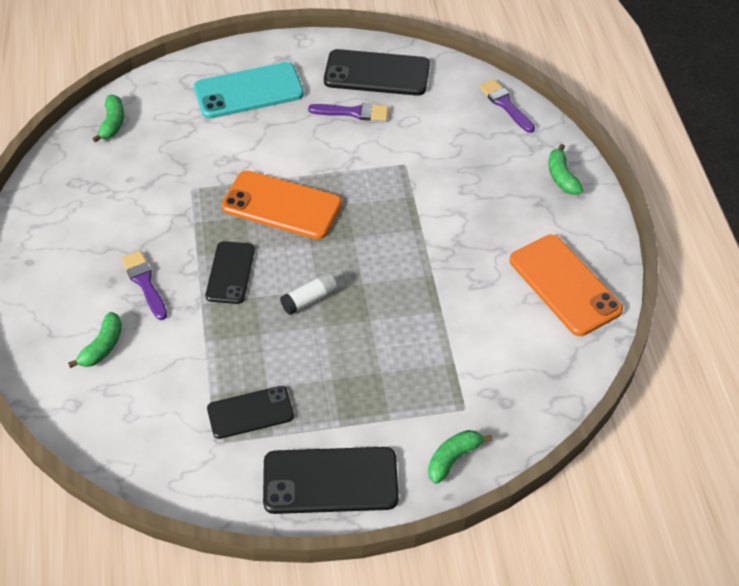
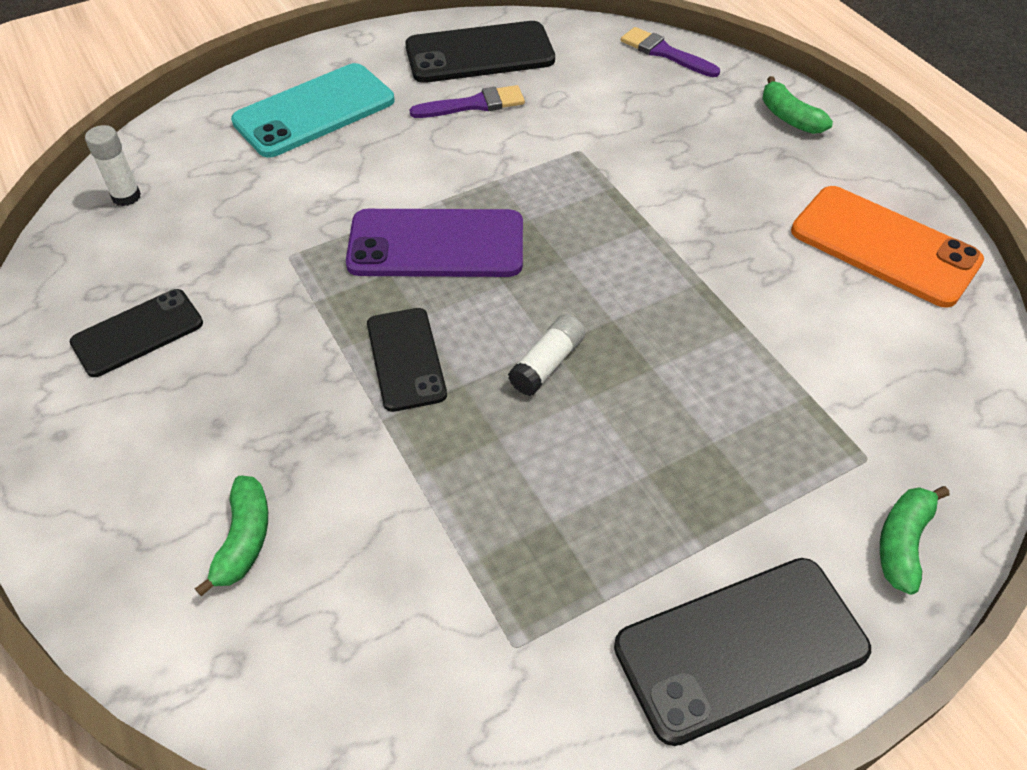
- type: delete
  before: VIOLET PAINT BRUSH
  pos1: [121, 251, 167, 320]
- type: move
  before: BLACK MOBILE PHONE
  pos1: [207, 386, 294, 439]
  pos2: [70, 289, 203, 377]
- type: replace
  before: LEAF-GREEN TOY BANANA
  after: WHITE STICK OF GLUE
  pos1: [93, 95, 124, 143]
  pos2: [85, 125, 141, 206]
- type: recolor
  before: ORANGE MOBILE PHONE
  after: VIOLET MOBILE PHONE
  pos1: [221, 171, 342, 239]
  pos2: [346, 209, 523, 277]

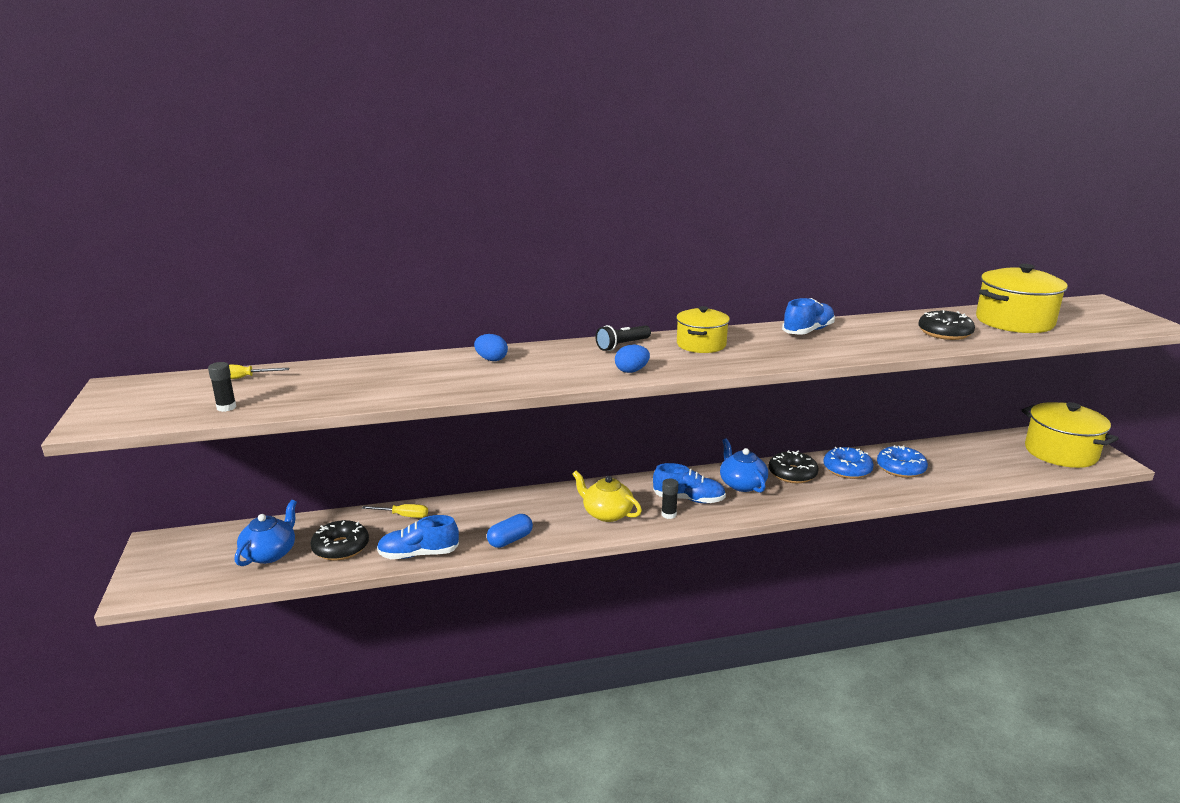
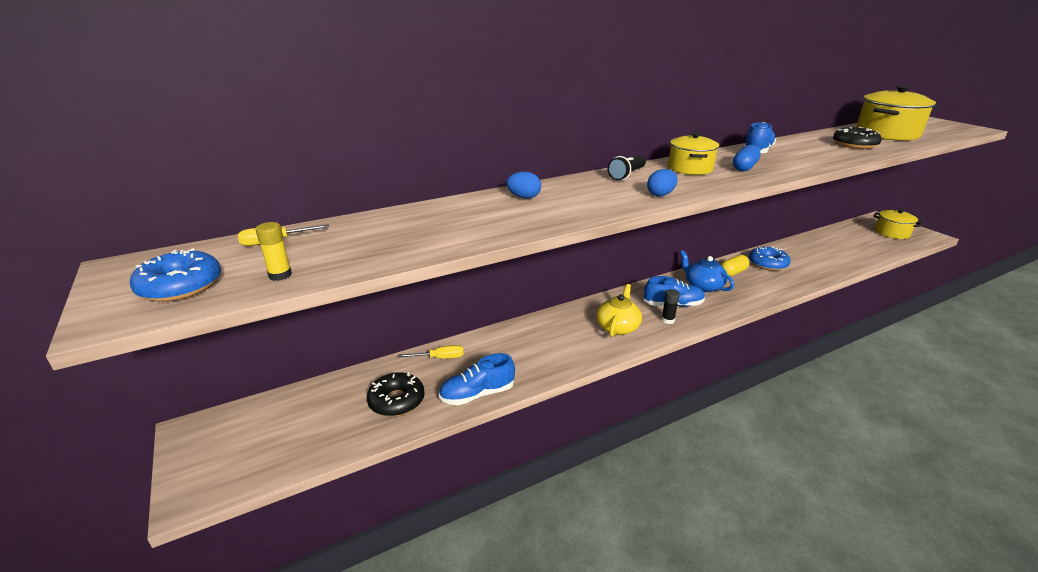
- type: delete
  before: COBALT TEAPOT
  pos1: [234, 500, 297, 566]
- type: move
  before: COBALT PILL
  pos1: [487, 514, 533, 548]
  pos2: [733, 145, 761, 171]
- type: move
  before: COBALT GLAZED DONUT
  pos1: [877, 445, 928, 478]
  pos2: [130, 248, 221, 302]
- type: replace
  before: BLACK GLAZED DONUT
  after: GOLDEN PILL
  pos1: [769, 450, 819, 483]
  pos2: [721, 255, 750, 276]
- type: recolor
  before: BLACK STICK OF GLUE
  after: GOLDEN STICK OF GLUE
  pos1: [208, 362, 236, 412]
  pos2: [256, 222, 292, 281]
- type: rotate
  before: GOLDEN TEAPOT
  pos1: [573, 471, 642, 522]
  pos2: [596, 284, 642, 337]
  turn: 90
- type: resize
  before: GOLDEN STOCKPOT
  pos1: [1021, 402, 1119, 468]
  pos2: [873, 209, 923, 239]
  scale: 0.63

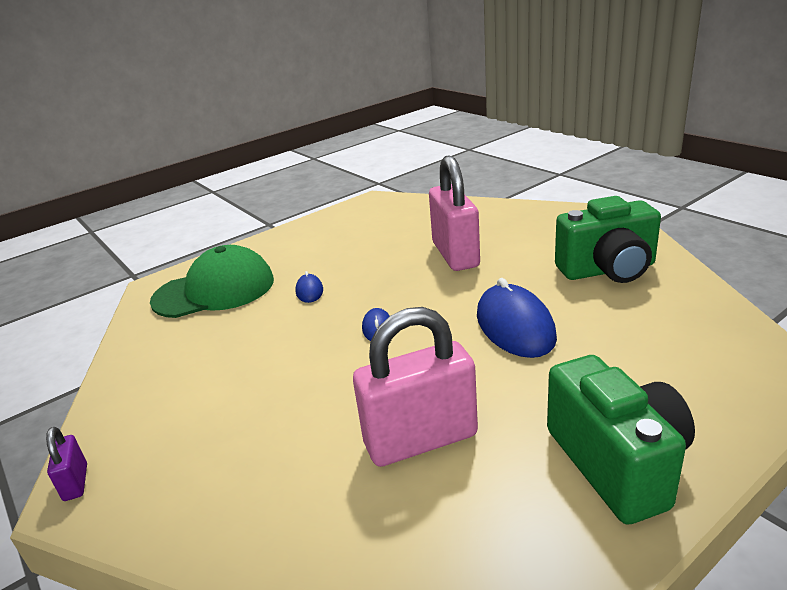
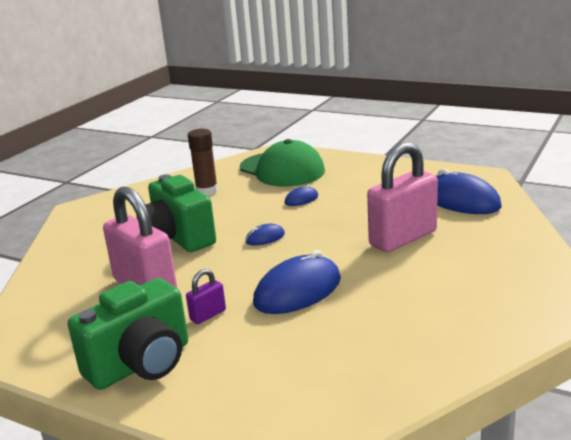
- type: insert
  after: RUSSET STICK OF GLUE
  pos2: [188, 129, 218, 196]
- type: insert
  after: COBALT COMPUTER MOUSE
  pos2: [435, 169, 502, 214]
- type: move
  before: VIOLET SMALL LOCK
  pos1: [46, 427, 87, 501]
  pos2: [186, 269, 226, 324]
- type: move
  before: LEAF-GREEN PHOTO CAMERA
  pos1: [555, 196, 661, 283]
  pos2: [136, 174, 216, 252]

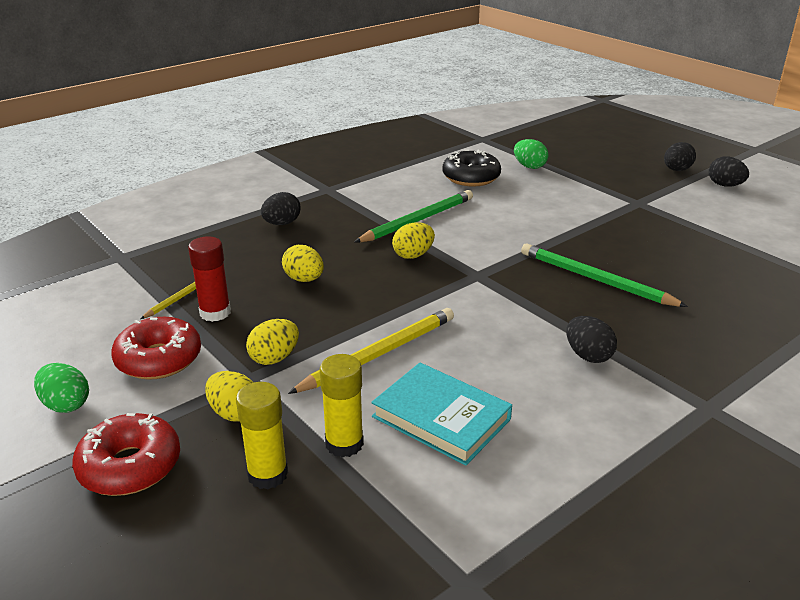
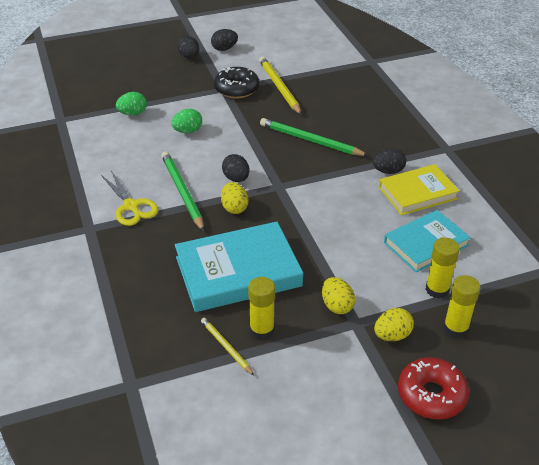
- type: delete
  before: CRIMSON GLAZED DONUT
  pos1: [111, 317, 201, 380]
- type: insert
  after: GOLDEN PAIR OF SCISSORS
  pos2: [101, 171, 158, 226]
- type: insert
  after: GOLDEN HARDBACK
  pos2: [379, 164, 459, 215]
- type: move
  before: LEAF-GREEN EGG
  pos1: [34, 363, 89, 413]
  pos2: [171, 109, 202, 133]
- type: move
  before: BLACK EGG
  pos1: [261, 192, 301, 225]
  pos2: [222, 154, 249, 182]
- type: move
  before: GOLDEN PENCIL
  pos1: [288, 308, 454, 394]
  pos2: [259, 57, 302, 115]
- type: move
  before: BLACK GLAZED DONUT
  pos1: [442, 149, 501, 186]
  pos2: [214, 67, 259, 99]
- type: replace
  before: GOLDEN EGG
  after: TURQUOISE HARDBACK
  pos1: [282, 245, 324, 282]
  pos2: [175, 222, 303, 312]
- type: recolor
  before: CRIMSON STICK OF GLUE
  after: GOLDEN STICK OF GLUE
  pos1: [188, 236, 231, 322]
  pos2: [248, 277, 275, 340]
- type: rotate
  before: LEAF-GREEN PENCIL
  pos1: [521, 243, 688, 307]
  pos2: [260, 118, 369, 156]
  turn: 60

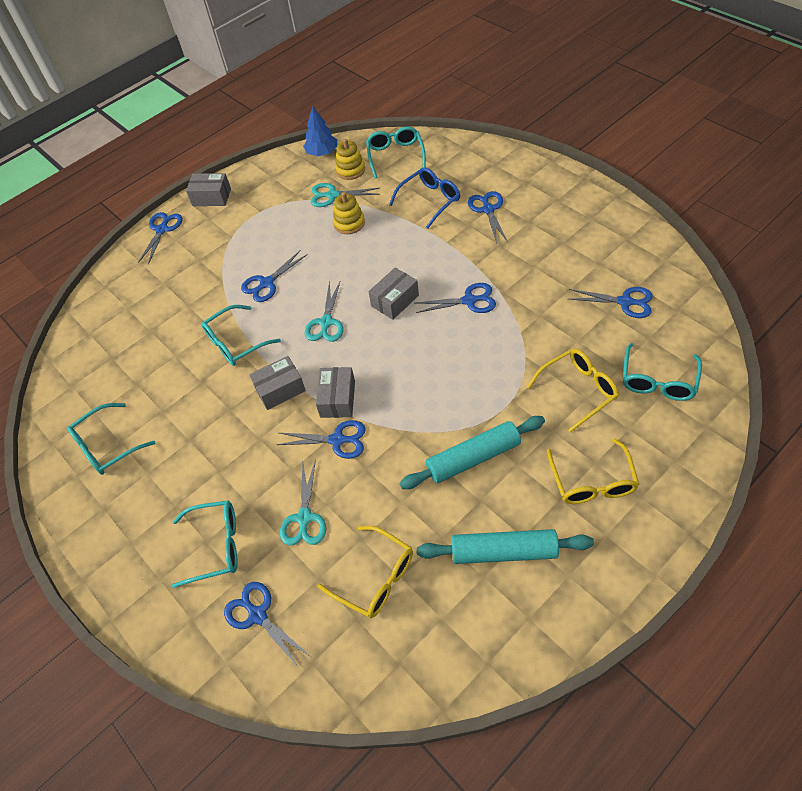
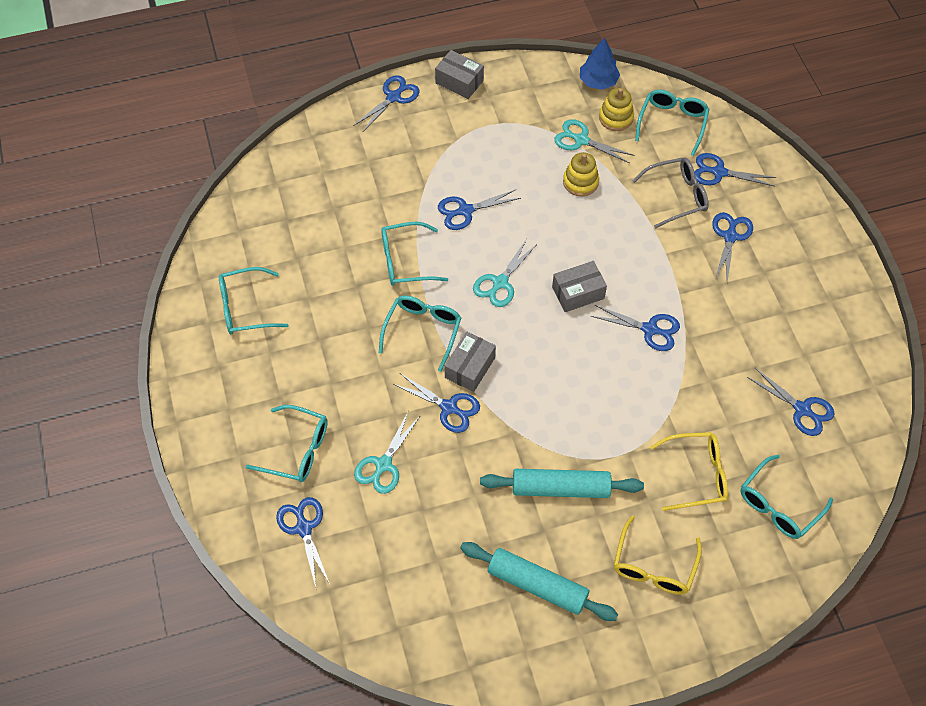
- type: delete
  before: GOLDEN EYEGLASSES
  pos1: [317, 526, 413, 618]
- type: insert
  after: COBALT PAIR OF SCISSORS
  pos2: [695, 153, 776, 186]
- type: replace
  before: GRAY PARCEL
  after: TURQUOISE EYEGLASSES
  pos1: [249, 356, 306, 410]
  pos2: [379, 295, 461, 372]
- type: recolor
  before: COBALT EYEGLASSES
  after: GRAY EYEGLASSES
  pos1: [389, 167, 460, 229]
  pos2: [632, 157, 709, 229]

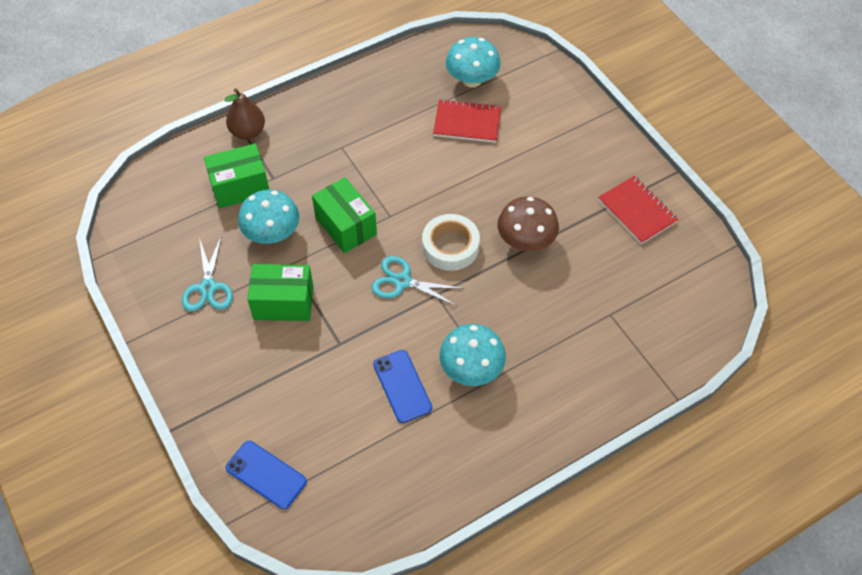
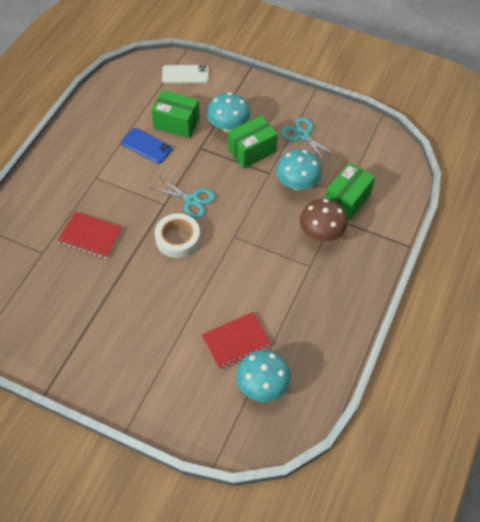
- type: delete
  before: RUSSET PEAR
  pos1: [224, 88, 265, 140]
- type: move
  before: LEAF-GREEN PARCEL
  pos1: [312, 177, 377, 253]
  pos2: [151, 90, 200, 138]
- type: move
  before: TURQUOISE FUNGUS
  pos1: [439, 324, 506, 386]
  pos2: [207, 92, 251, 132]
- type: move
  before: RUSSET FUNGUS
  pos1: [498, 197, 559, 251]
  pos2: [300, 199, 348, 242]
- type: move
  before: CRIMSON NOTEBOOK
  pos1: [598, 176, 678, 244]
  pos2: [57, 212, 123, 258]
- type: recolor
  before: COBALT MOBILE PHONE
  after: WHITE MOBILE PHONE
  pos1: [226, 441, 307, 509]
  pos2: [162, 65, 209, 83]
- type: rotate
  before: TURQUOISE PAIR OF SCISSORS
  pos1: [371, 256, 464, 306]
  pos2: [150, 176, 216, 218]
  turn: 45

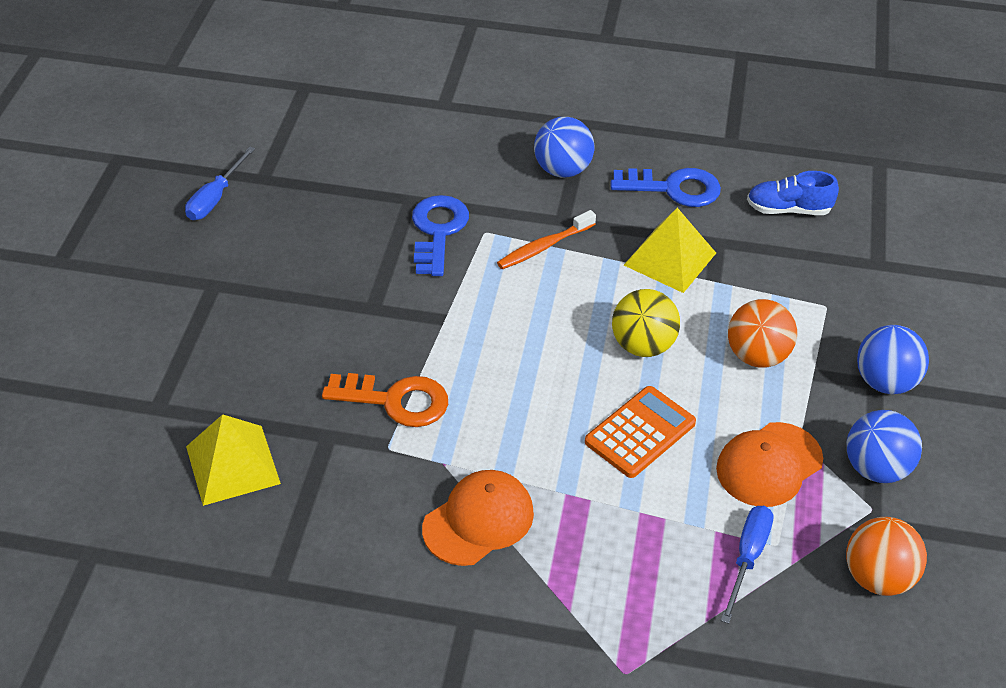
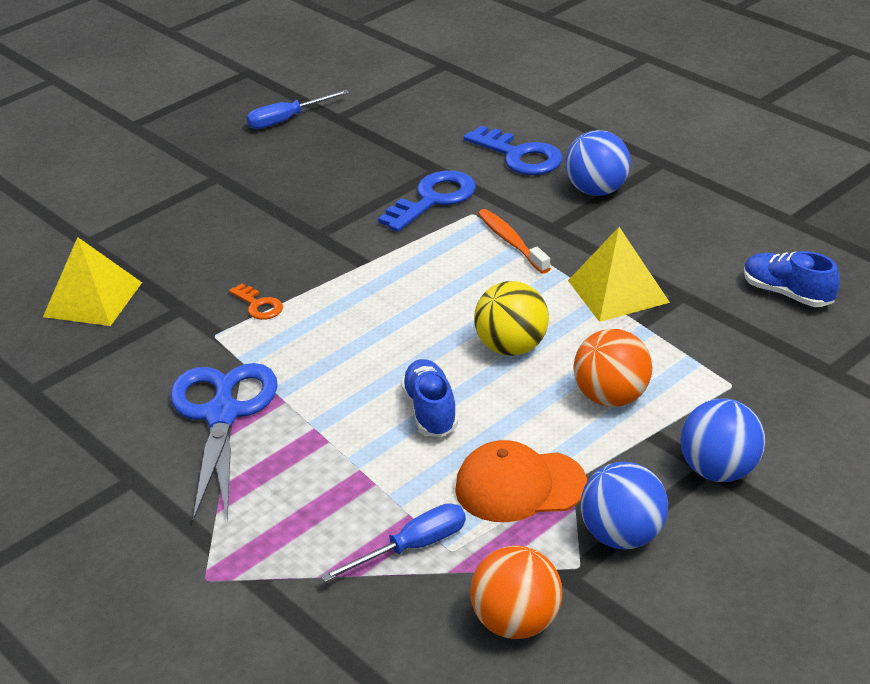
- type: move
  before: COBALT LATCHKEY
  pos1: [610, 168, 721, 207]
  pos2: [464, 126, 563, 175]
- type: replace
  before: ORANGE CAP
  after: COBALT PAIR OF SCISSORS
  pos1: [422, 470, 534, 566]
  pos2: [170, 363, 278, 522]
- type: replace
  before: ORANGE CALCULATOR
  after: COBALT SNEAKER
  pos1: [585, 386, 696, 478]
  pos2: [401, 359, 458, 437]
- type: rotate
  before: ORANGE TOOTHBRUSH
  pos1: [497, 210, 596, 269]
  pos2: [478, 209, 551, 274]
  turn: 60
- type: resize
  before: ORANGE LATCHKEY
  pos1: [322, 373, 448, 427]
  pos2: [229, 283, 283, 320]
  scale: 0.54

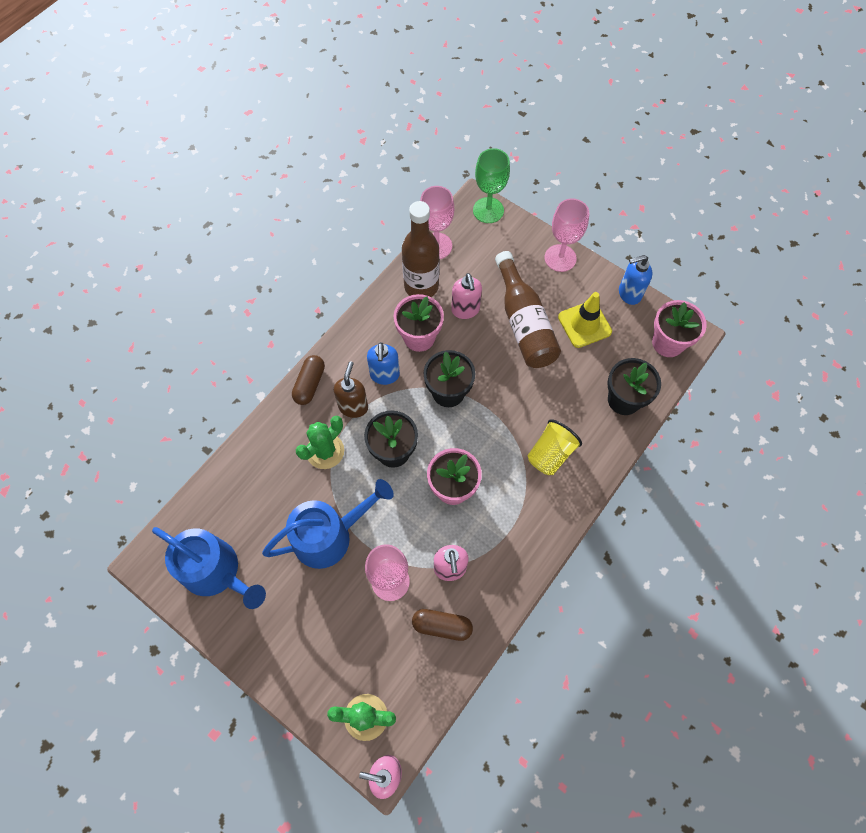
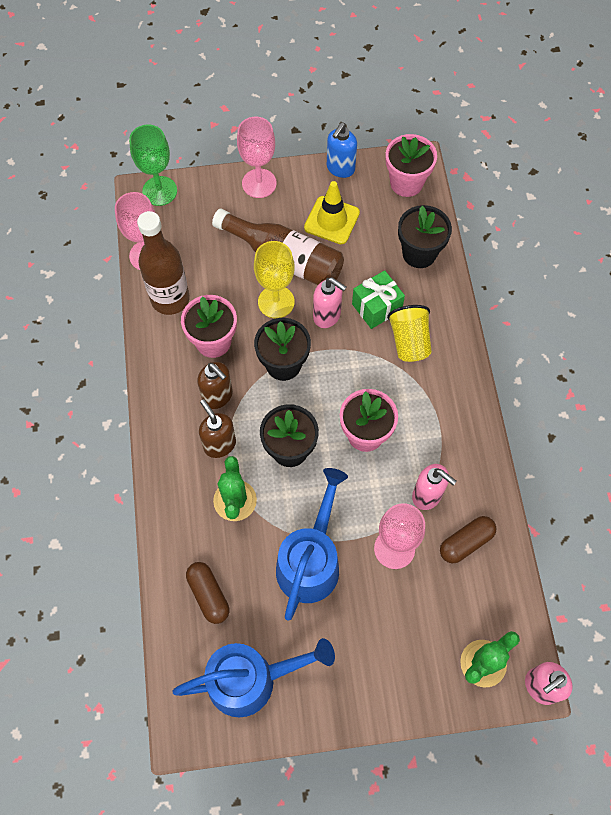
- type: insert
  after: GOLDEN GOBLET
  pos2: [254, 241, 295, 318]
- type: insert
  after: LEAF-GREEN GIFT
  pos2: [352, 270, 405, 329]
- type: move
  before: RUSSET PILL
  pos1: [292, 355, 325, 405]
  pos2: [186, 562, 229, 624]
- type: move
  before: ROSE-PINK SOAP PUMP
  pos1: [451, 273, 482, 319]
  pos2: [313, 277, 346, 328]
- type: recolor
  before: COBALT SOAP PUMP
  after: RUSSET SOAP PUMP
  pos1: [367, 342, 400, 385]
  pos2: [197, 362, 233, 409]

